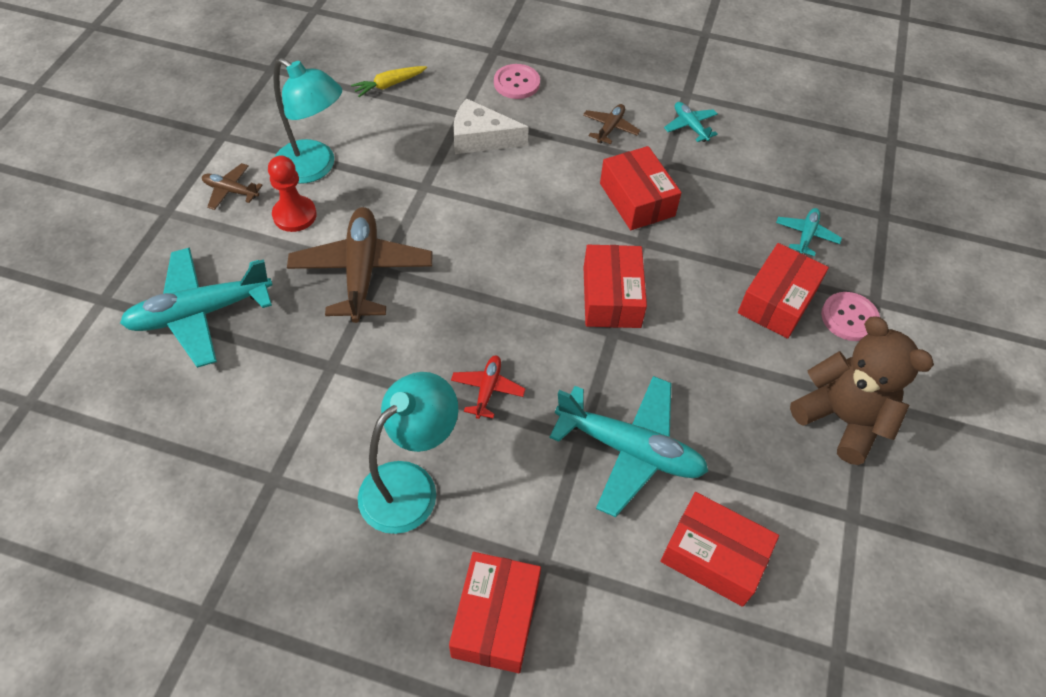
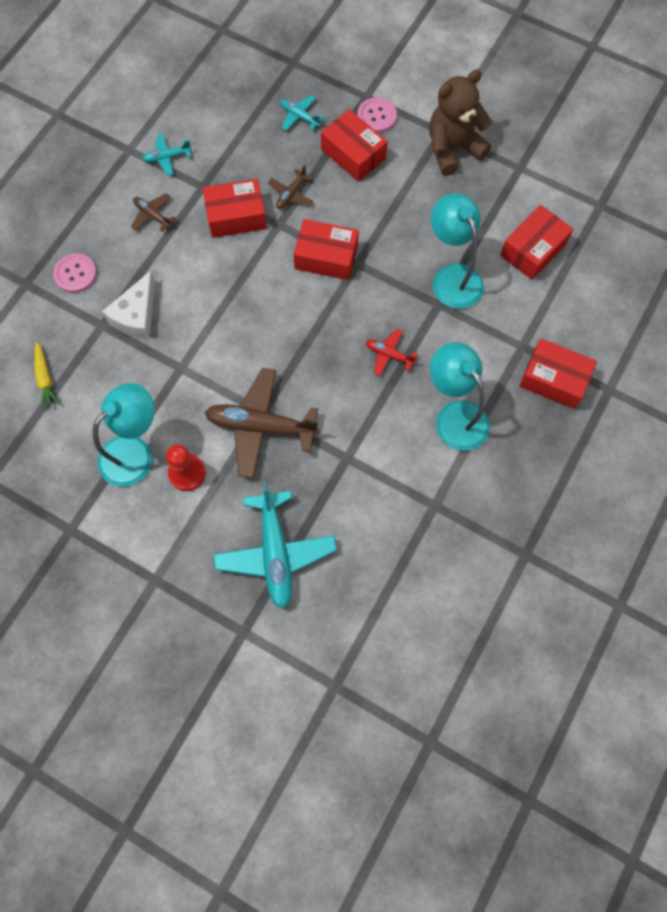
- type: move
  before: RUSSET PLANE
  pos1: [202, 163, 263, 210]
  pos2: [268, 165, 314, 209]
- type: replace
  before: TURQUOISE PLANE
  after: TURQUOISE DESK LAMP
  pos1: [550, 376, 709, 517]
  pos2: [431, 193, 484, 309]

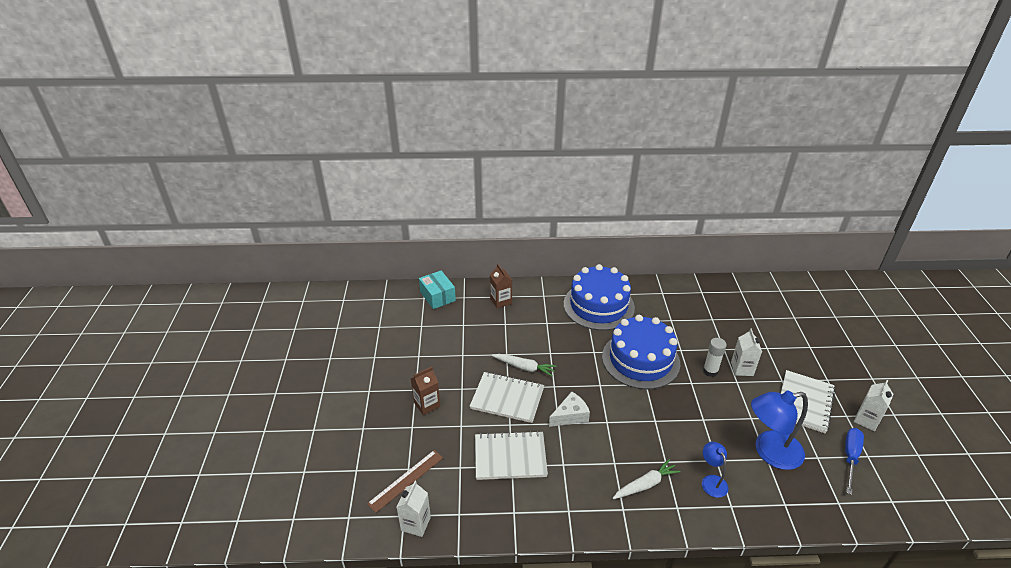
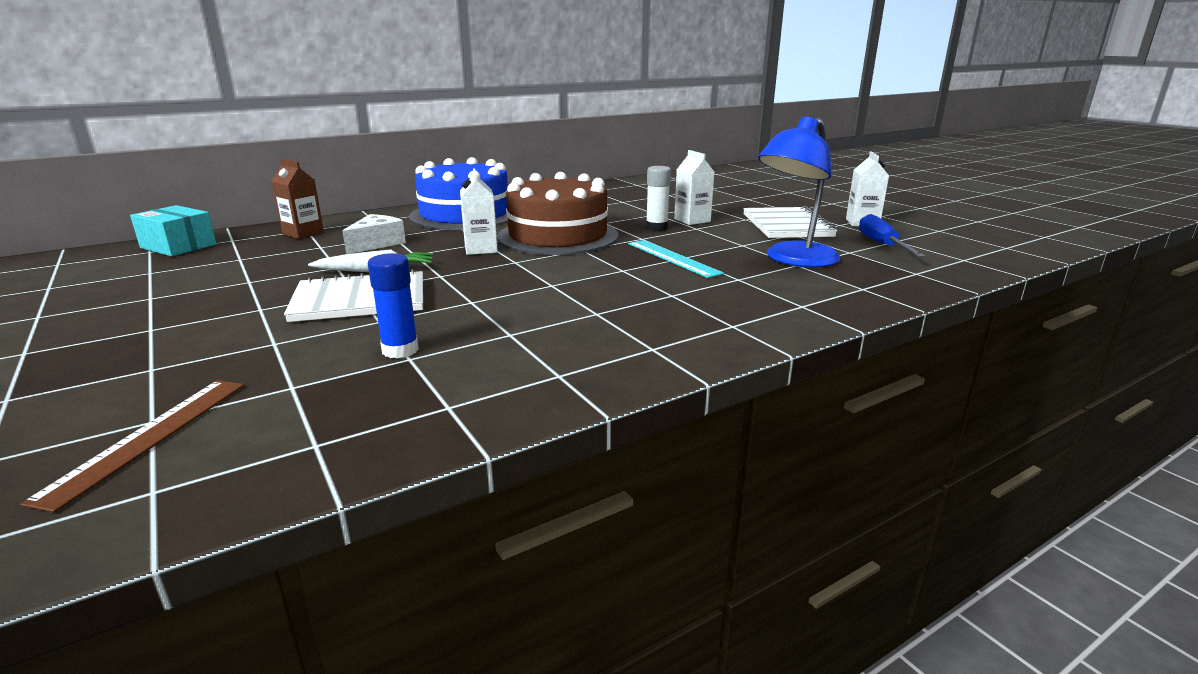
- type: delete
  before: RUSSET JUICE CARTON
  pos1: [410, 367, 440, 415]
- type: delete
  before: WHITE ROOT VEGETABLE
  pos1: [612, 459, 681, 499]
- type: delete
  before: COBALT DESK LAMP
  pos1: [702, 442, 728, 498]
- type: insert
  after: TURQUOISE MEASURING STICK
  pos2: [628, 240, 724, 278]
- type: move
  before: WHITE JUICE CARTON
  pos1: [397, 481, 431, 537]
  pos2: [460, 168, 498, 255]
- type: move
  before: WHITE CHEESE WEDGE
  pos1: [549, 392, 590, 427]
  pos2: [342, 214, 406, 254]
- type: replace
  before: WHITE NOTEBOOK
  after: COBALT STICK OF GLUE
  pos1: [475, 431, 548, 480]
  pos2: [368, 253, 419, 359]
- type: recolor
  before: COBALT GATEAU
  after: RUSSET GATEAU
  pos1: [602, 315, 680, 389]
  pos2: [497, 172, 618, 255]

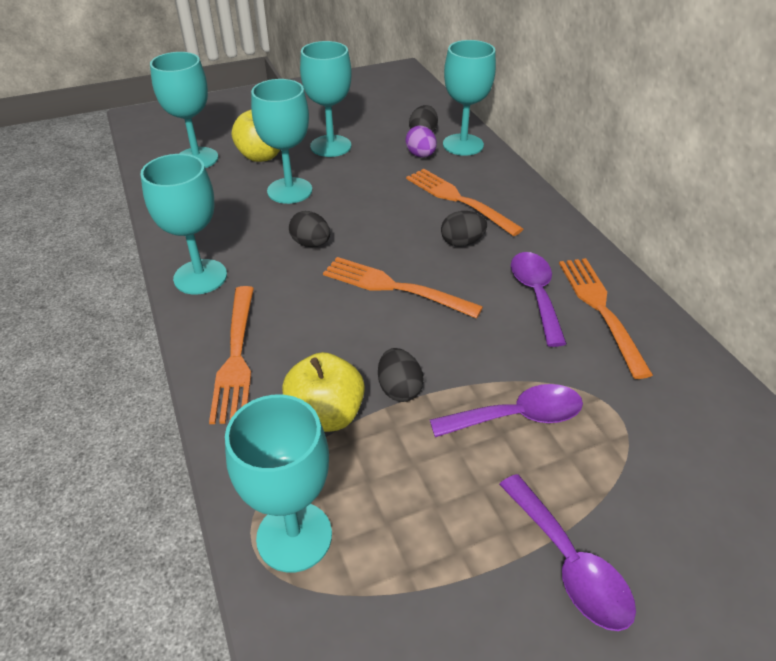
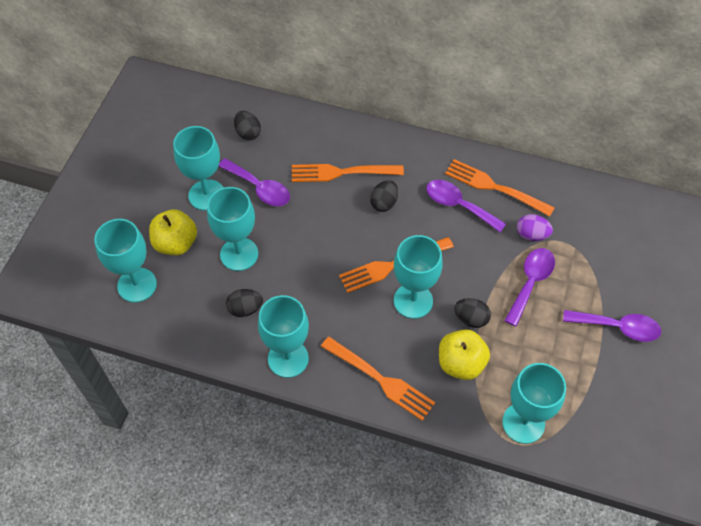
- type: insert
  after: VIOLET TABLESPOON
  pos2: [219, 158, 290, 206]
- type: move
  before: BLACK EGG
  pos1: [289, 211, 330, 247]
  pos2: [226, 289, 263, 317]
- type: move
  before: VIOLET EGG
  pos1: [405, 125, 437, 157]
  pos2: [517, 214, 553, 241]
- type: move
  before: TURQUOISE GOBLET
  pos1: [443, 40, 496, 156]
  pos2: [394, 235, 443, 319]

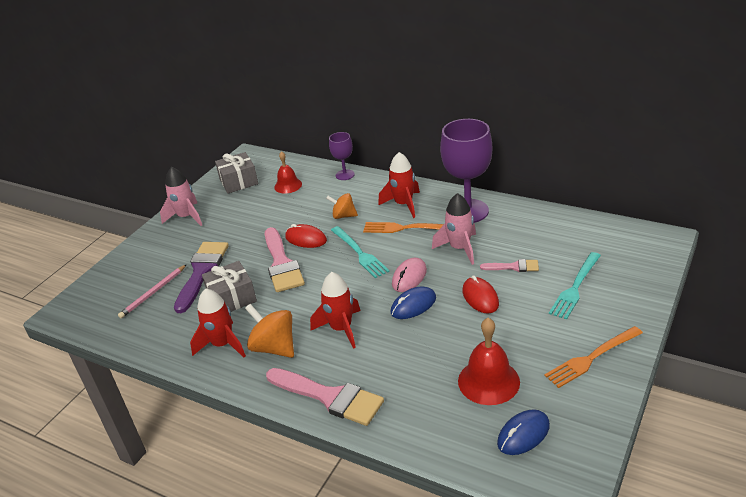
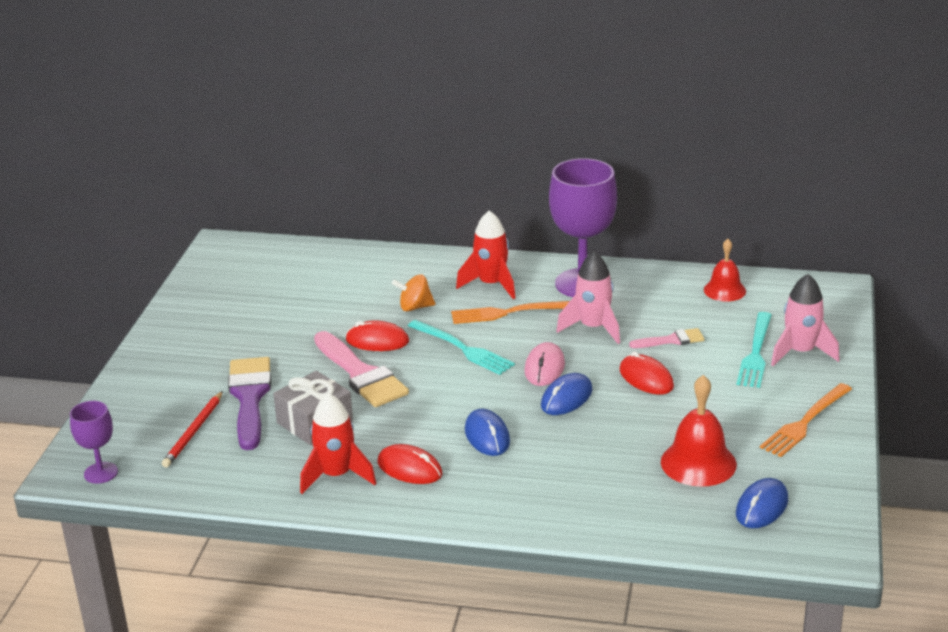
- type: delete
  before: GRAY GIFT
  pos1: [215, 152, 258, 194]
- type: delete
  before: ROSE-PINK PAINT BRUSH
  pos1: [266, 368, 384, 426]
- type: move
  before: ROSE-PINK ROCKET
  pos1: [160, 167, 202, 226]
  pos2: [771, 274, 839, 366]
- type: move
  before: CRIMSON BELL
  pos1: [274, 151, 302, 194]
  pos2: [704, 239, 746, 302]
- type: move
  before: VIOLET GOBLET
  pos1: [329, 132, 354, 180]
  pos2: [70, 401, 118, 484]
- type: replace
  before: ORANGE SPINNING TOP
  after: CRIMSON COMPUTER MOUSE
  pos1: [245, 304, 294, 358]
  pos2: [378, 444, 442, 484]
- type: replace
  before: CRIMSON ROCKET
  after: COBALT COMPUTER MOUSE
  pos1: [310, 272, 360, 349]
  pos2: [465, 409, 510, 456]
- type: recolor
  before: ROSE-PINK PENCIL
  after: CRIMSON PENCIL
  pos1: [118, 264, 187, 318]
  pos2: [162, 391, 223, 468]

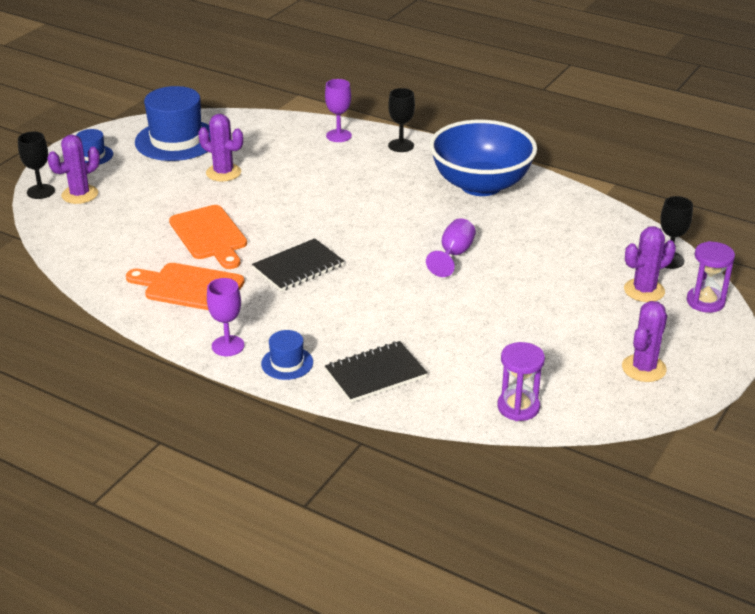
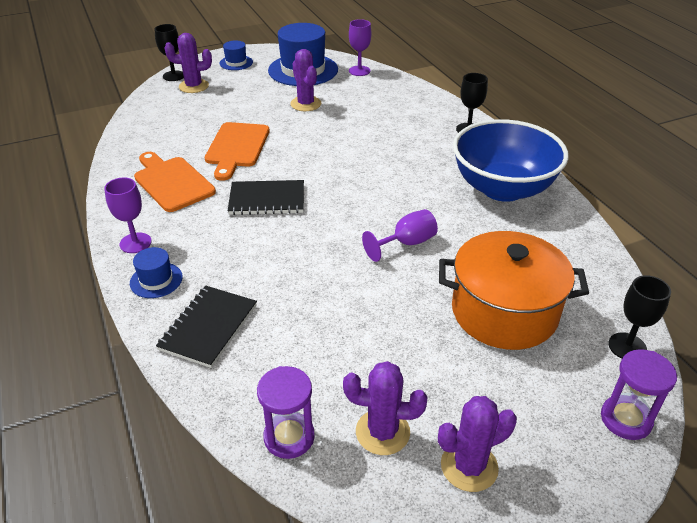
- type: insert
  after: ORANGE STOCKPOT
  pos2: [439, 231, 589, 350]
- type: move
  before: VIOLET GOBLET
  pos1: [325, 79, 352, 142]
  pos2: [349, 19, 371, 76]
- type: move
  before: VIOLET CACTUS
  pos1: [624, 226, 676, 302]
  pos2: [343, 361, 427, 455]
- type: rotate
  before: BLACK NOTEBOOK
  pos1: [325, 341, 428, 403]
  pos2: [156, 286, 257, 368]
  turn: -75

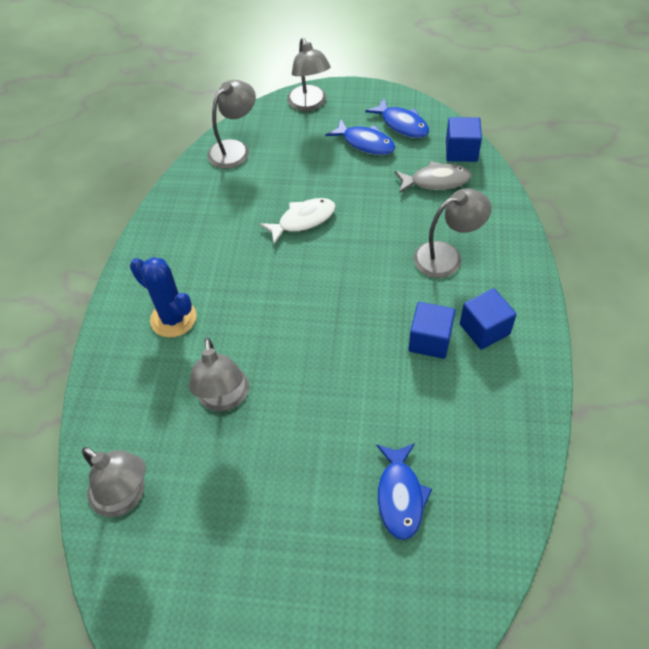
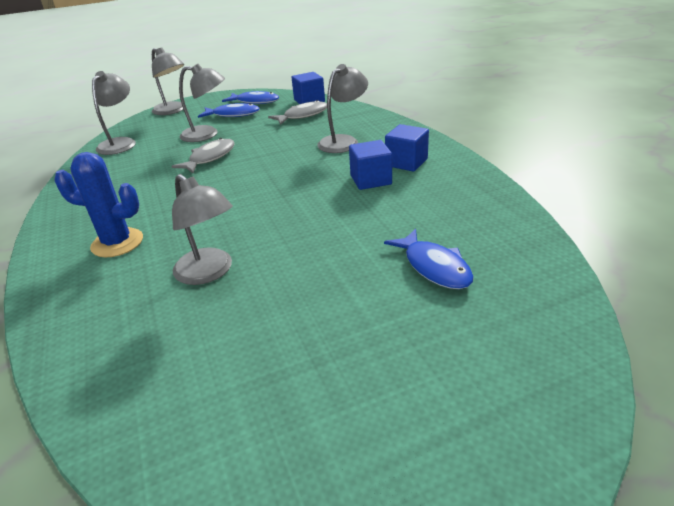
- type: move
  before: GRAY DESK LAMP
  pos1: [82, 447, 146, 517]
  pos2: [179, 64, 225, 142]
- type: recolor
  before: WHITE FISH
  after: GRAY FISH
  pos1: [260, 198, 336, 244]
  pos2: [172, 138, 235, 173]

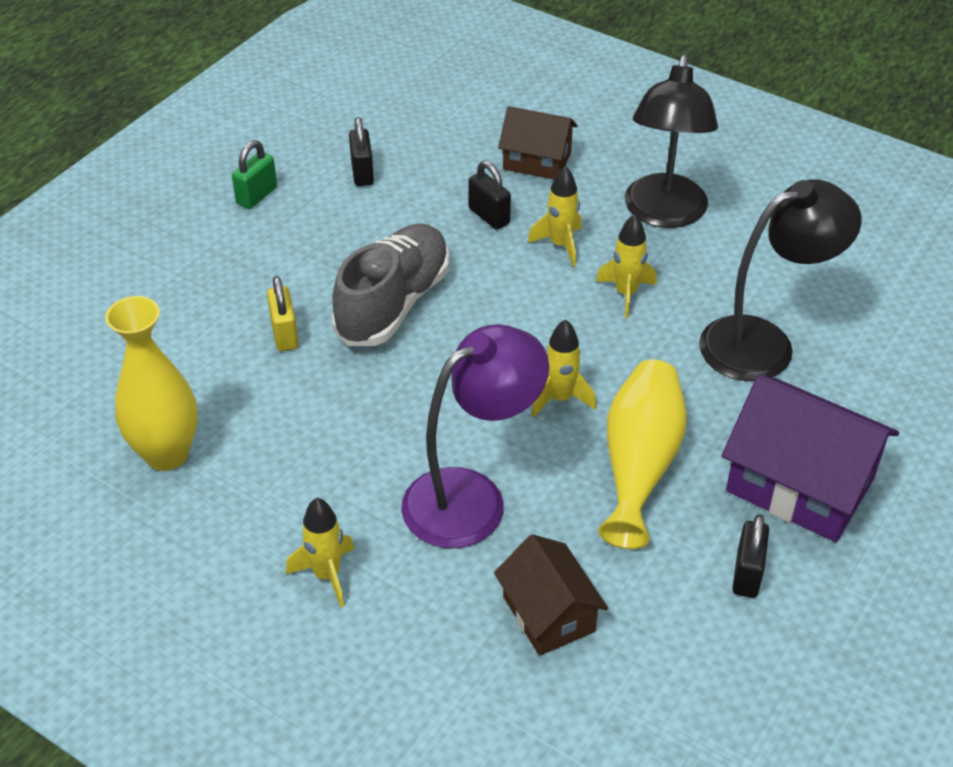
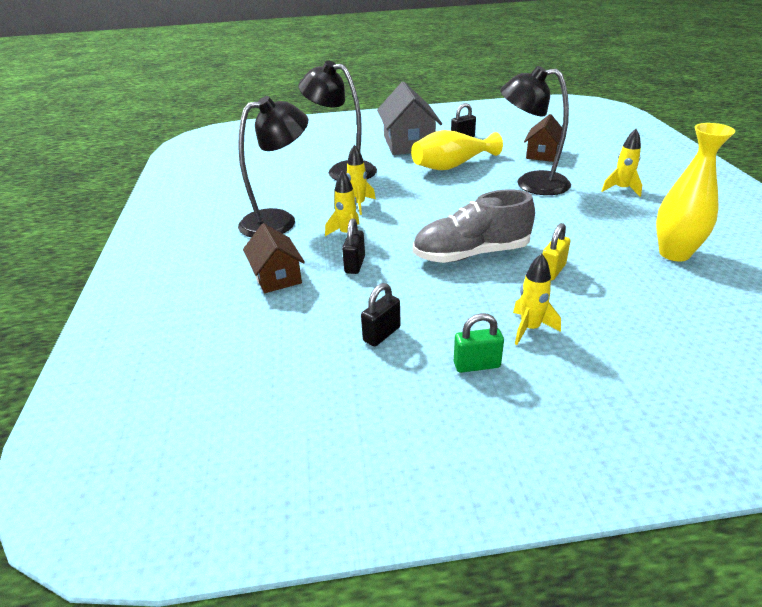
- type: move
  before: GOLDEN ROCKET
  pos1: [531, 319, 596, 418]
  pos2: [513, 254, 561, 345]
- type: recolor
  before: VIOLET DESK LAMP
  after: BLACK DESK LAMP
  pos1: [401, 324, 549, 548]
  pos2: [500, 66, 571, 195]
- type: recolor
  before: VIOLET COTTAGE
  after: GRAY COTTAGE
  pos1: [722, 374, 899, 542]
  pos2: [377, 82, 442, 155]

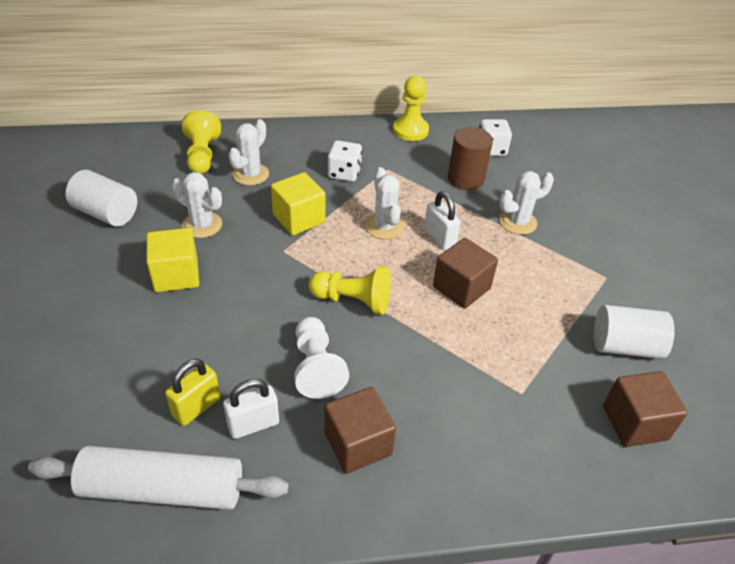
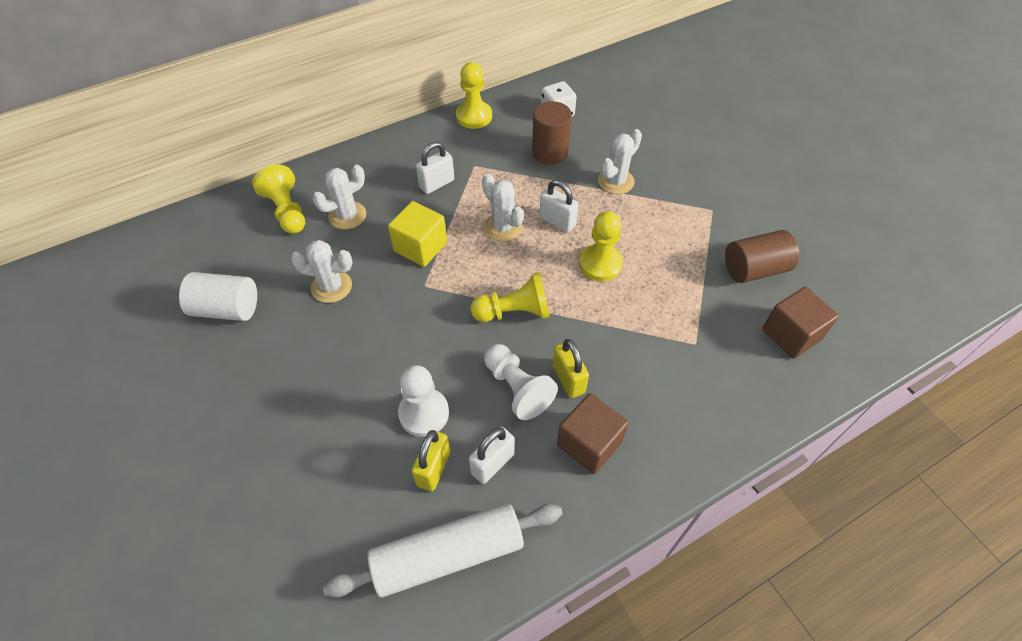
- type: delete
  before: GOLDEN CUBE
  pos1: [146, 228, 199, 292]
- type: insert
  after: WHITE PAWN
  pos2: [398, 365, 449, 437]
- type: insert
  after: GOLDEN SMALL LOCK
  pos2: [553, 339, 589, 398]
- type: replace
  before: WHITE GAME DIE
  after: WHITE SMALL LOCK
  pos1: [328, 140, 362, 182]
  pos2: [416, 142, 454, 194]
- type: replace
  before: RUSSET CUBE
  after: GOLDEN PAWN
  pos1: [433, 238, 498, 309]
  pos2: [579, 211, 623, 281]
- type: recolor
  before: WHITE CYLINDER
  after: RUSSET CYLINDER
  pos1: [594, 305, 675, 359]
  pos2: [725, 230, 799, 283]
- type: rotate
  before: WHITE CACTUS
  pos1: [228, 119, 269, 186]
  pos2: [313, 165, 366, 229]
  turn: 45

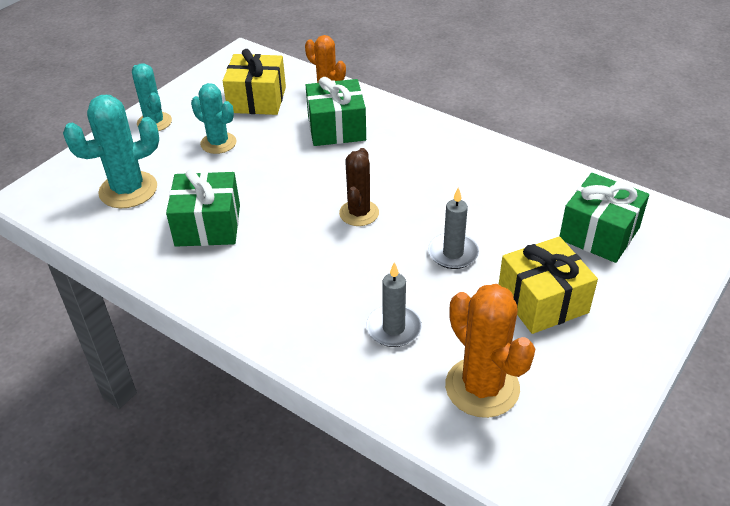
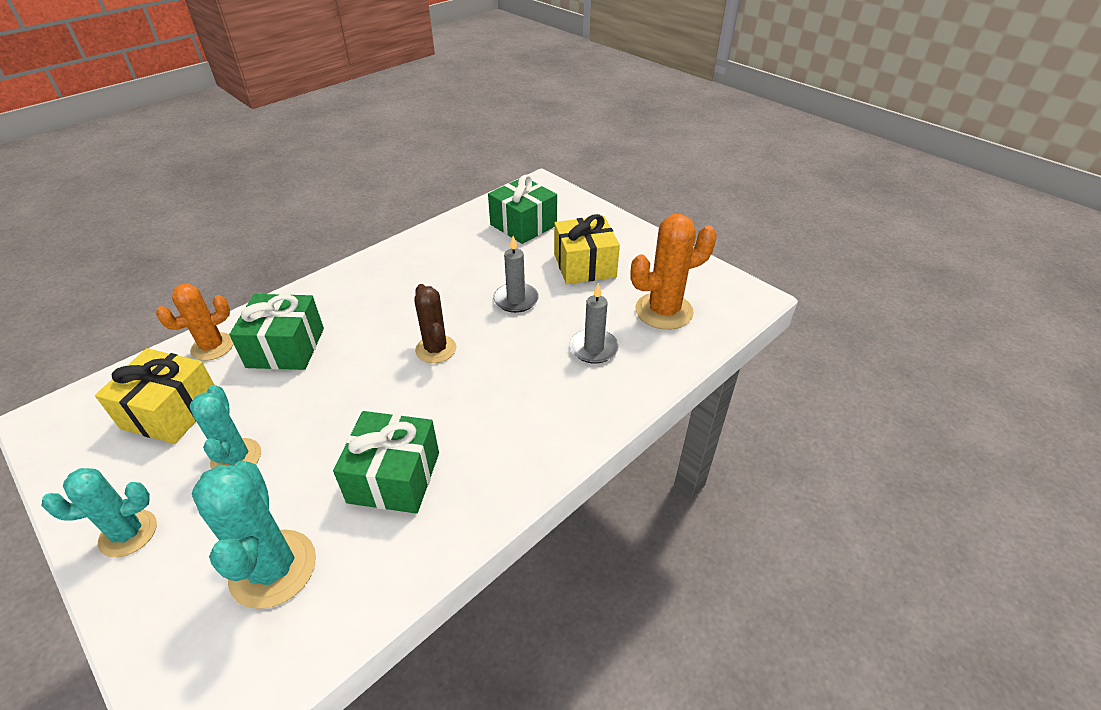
- type: rotate
  before: TURQUOISE CACTUS
  pos1: [191, 83, 236, 154]
  pos2: [189, 385, 261, 469]
  turn: -60
- type: rotate
  before: RUSSET CACTUS
  pos1: [339, 148, 379, 226]
  pos2: [414, 284, 456, 363]
  turn: 45

